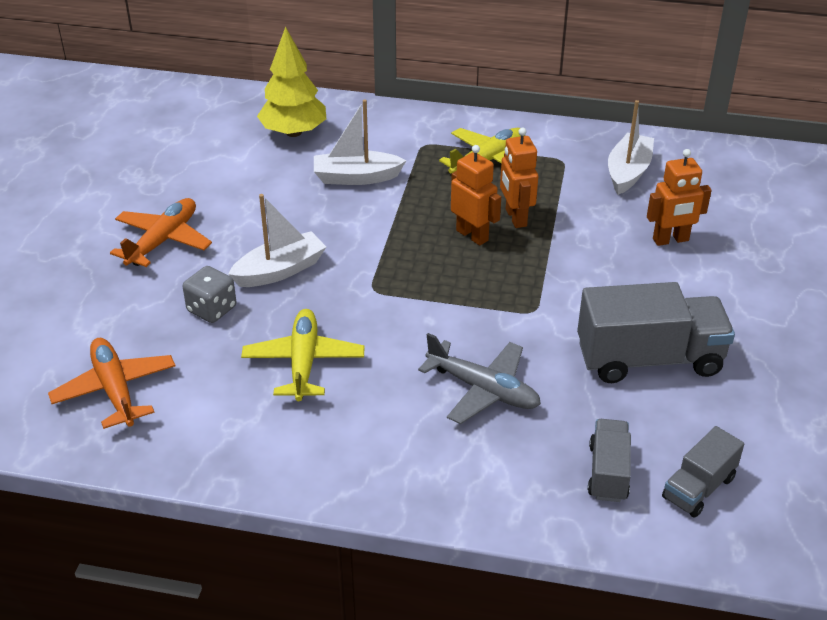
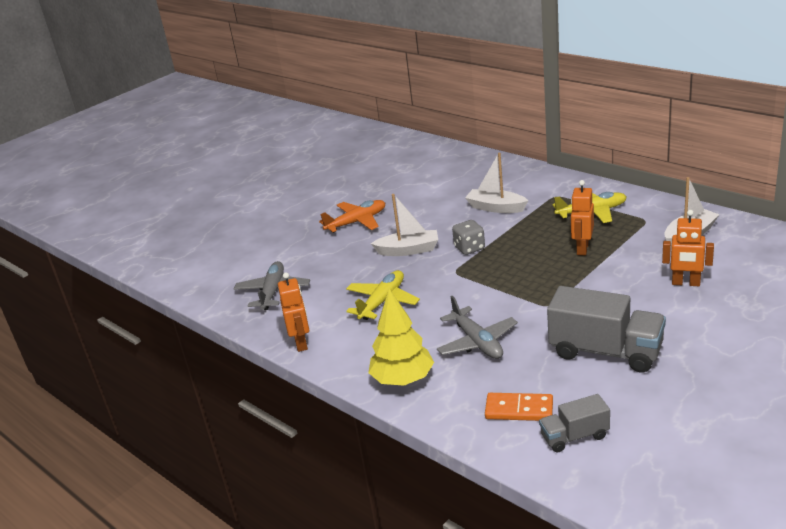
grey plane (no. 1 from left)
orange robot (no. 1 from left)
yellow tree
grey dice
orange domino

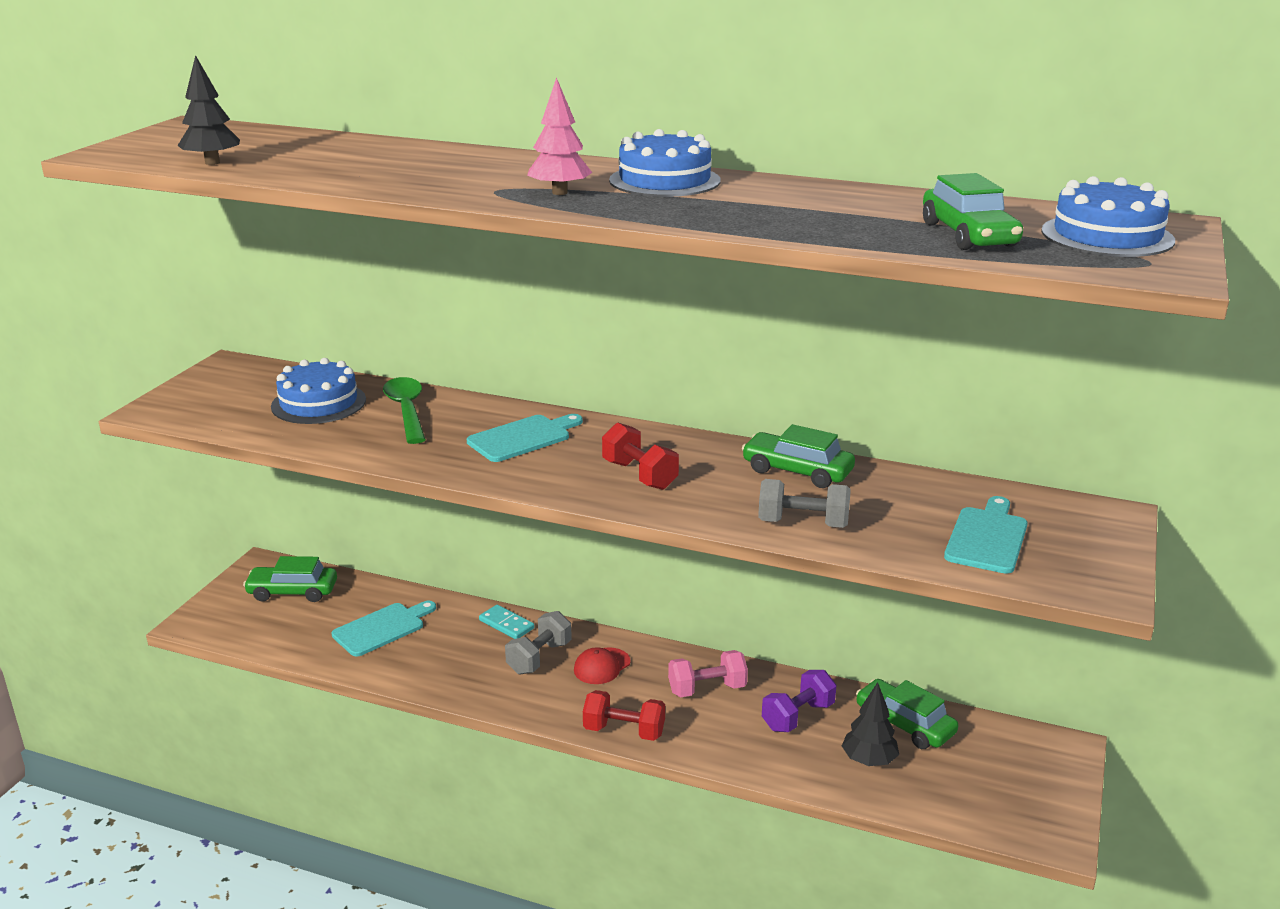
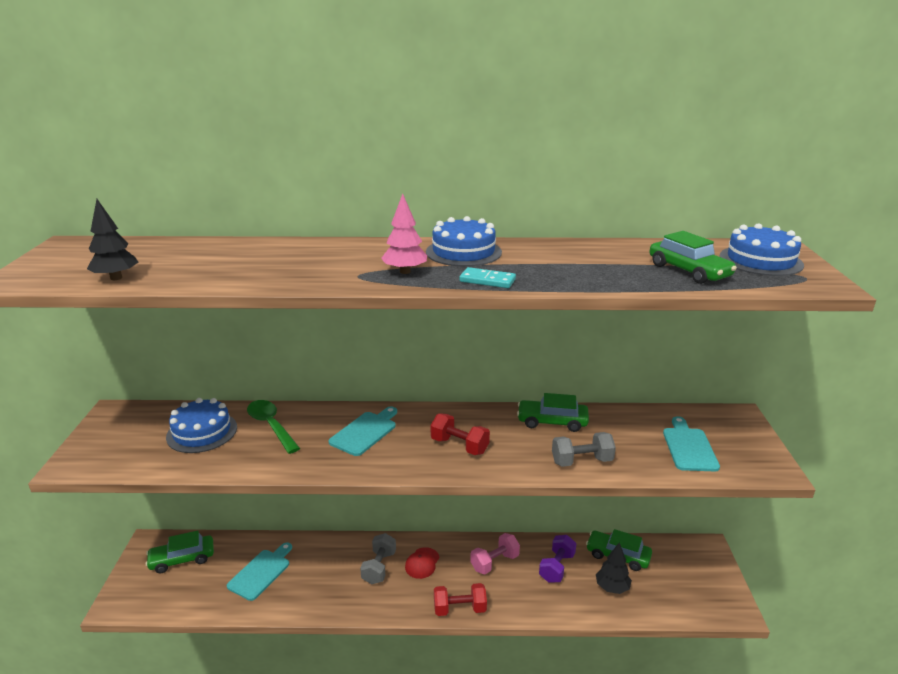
turquoise domino

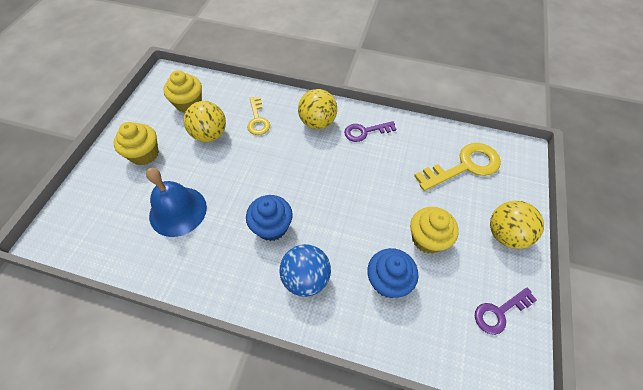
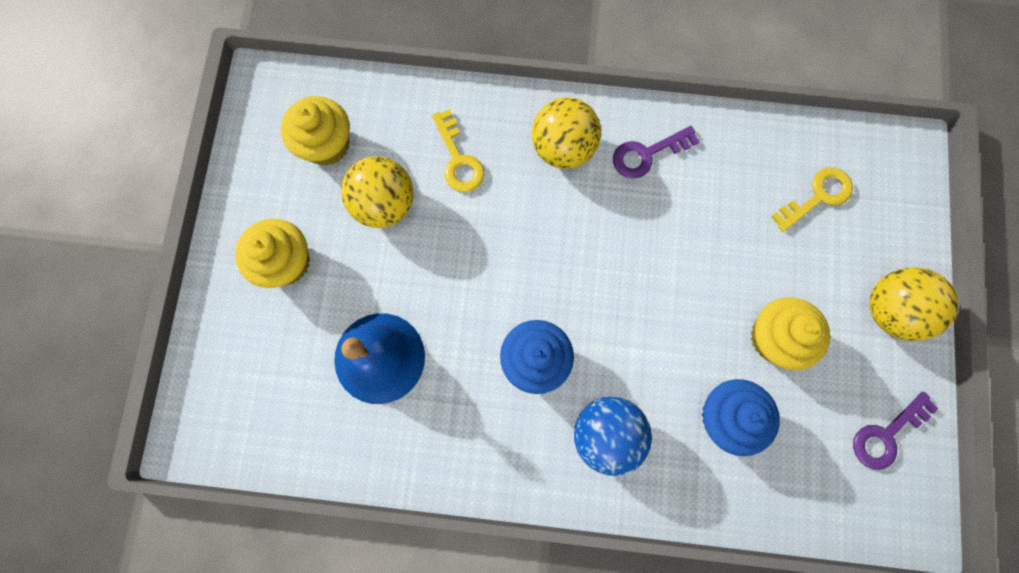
yellow key (no. 2 from left)

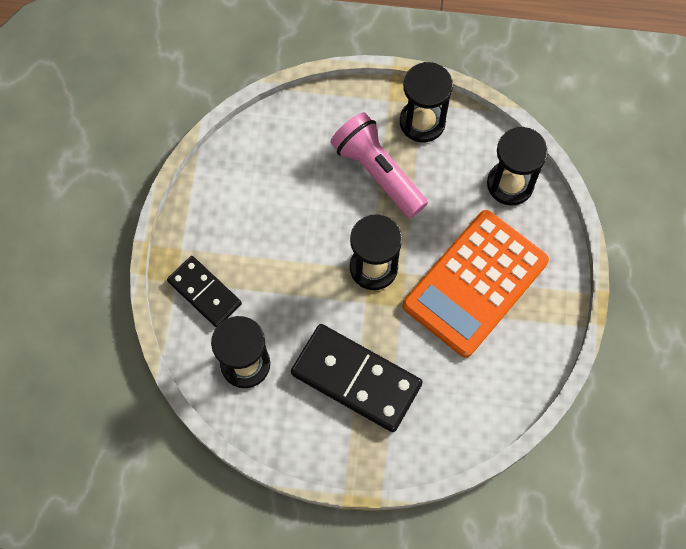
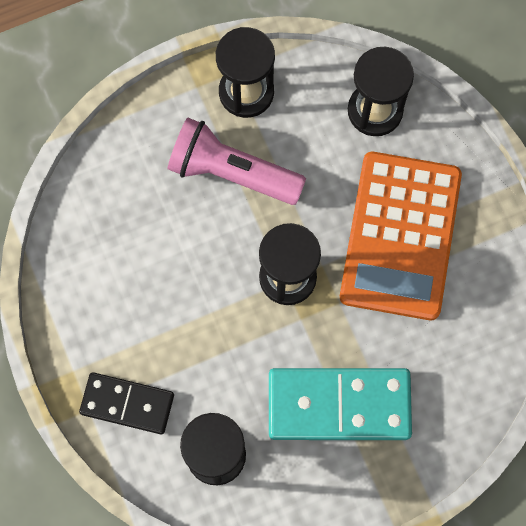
turquoise domino

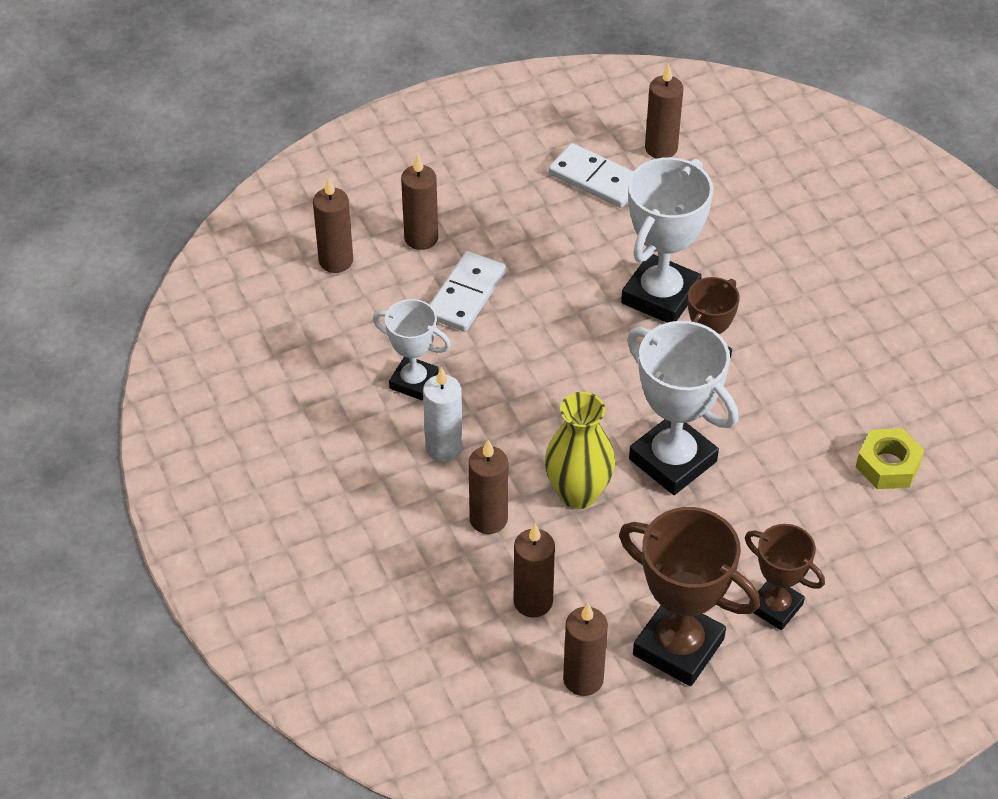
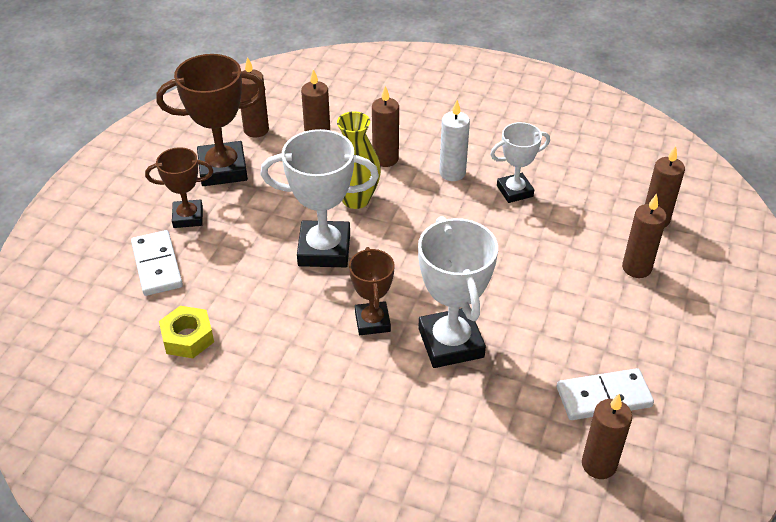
white domino (no. 1 from left)

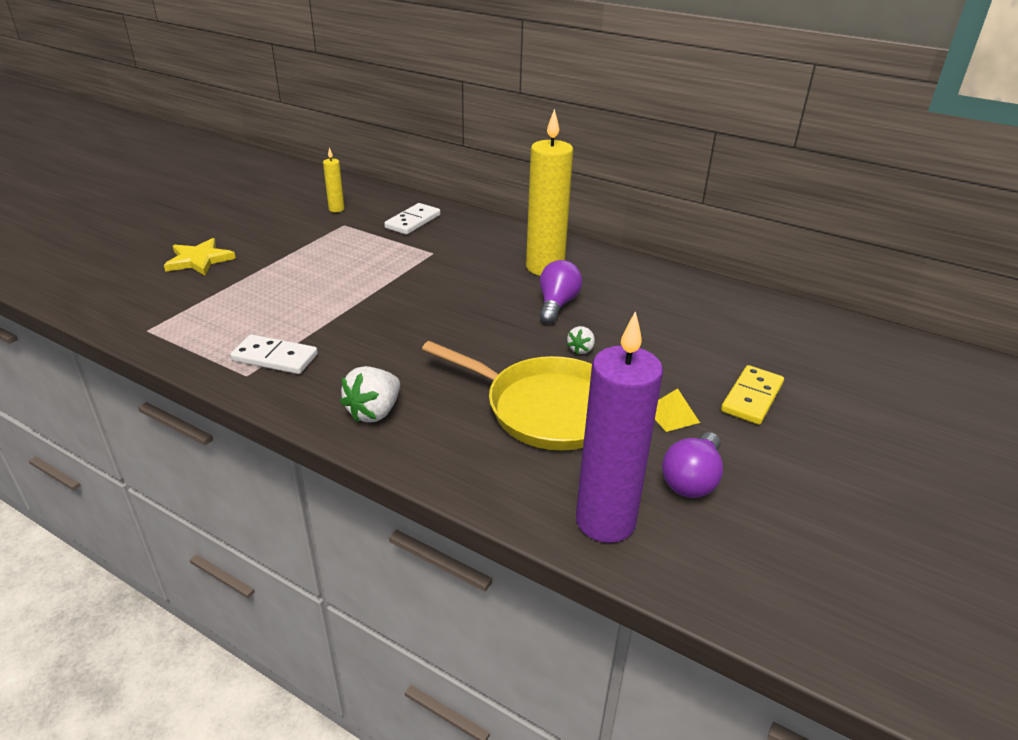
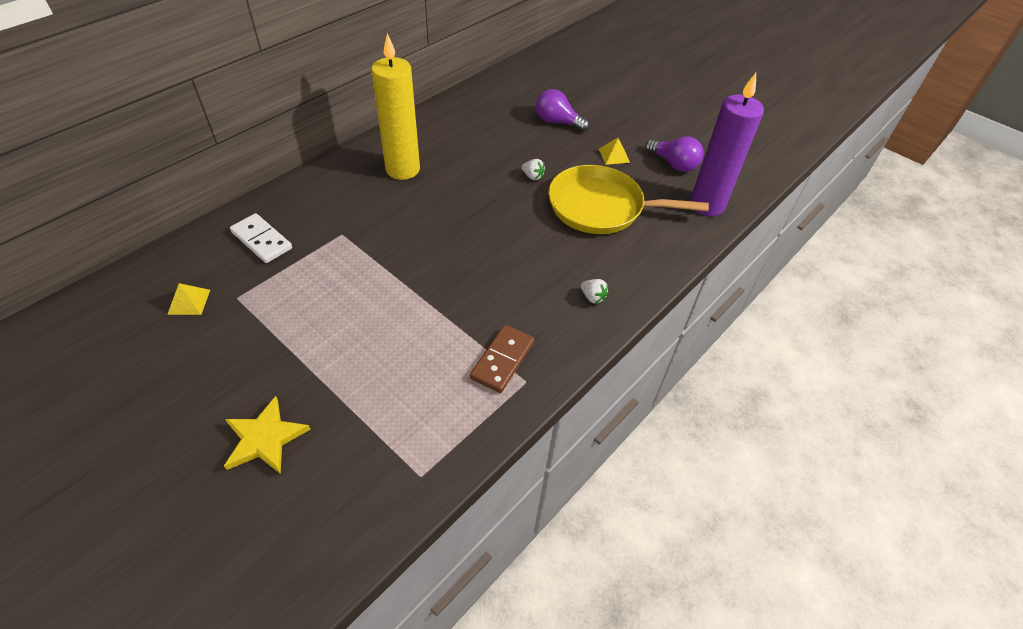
yellow pyramid (no. 1 from left)
brown domino
purple light bulb (no. 1 from left)
yellow pan
white strawberry (no. 2 from left)
yellow domino

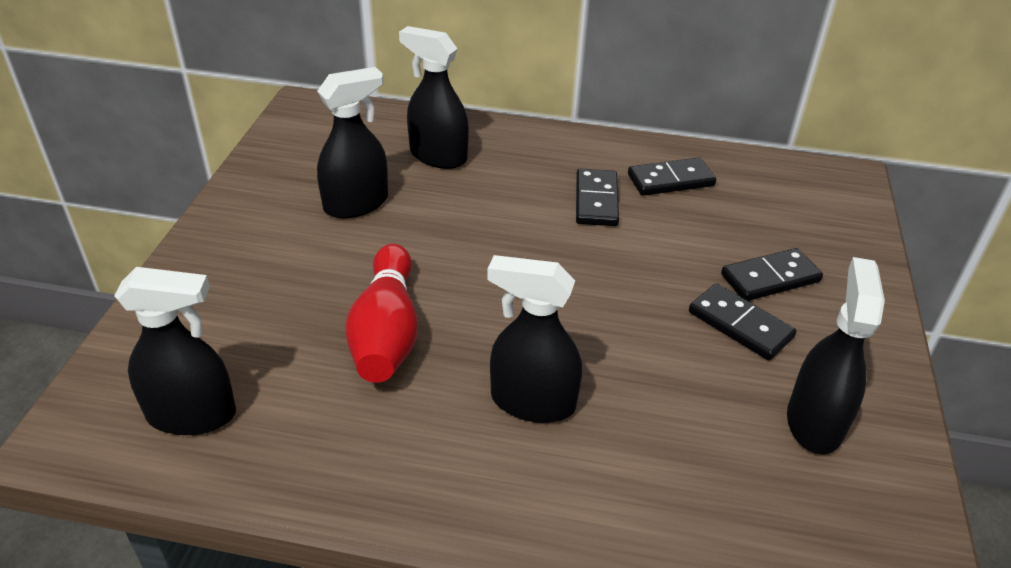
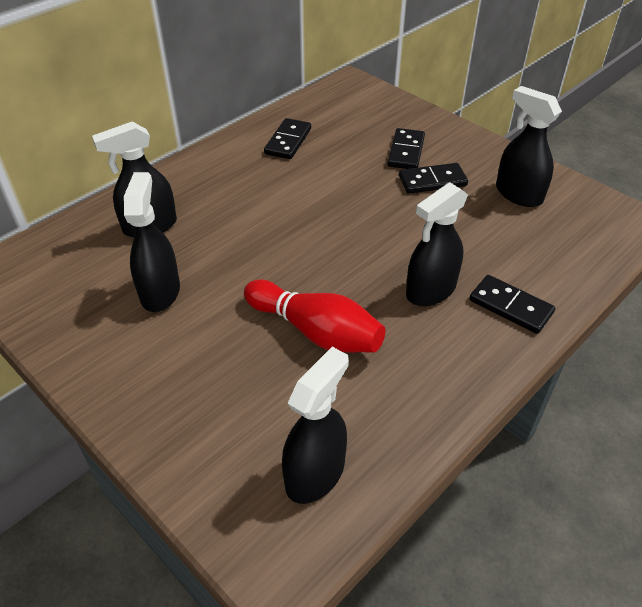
black domino (no. 4 from left)

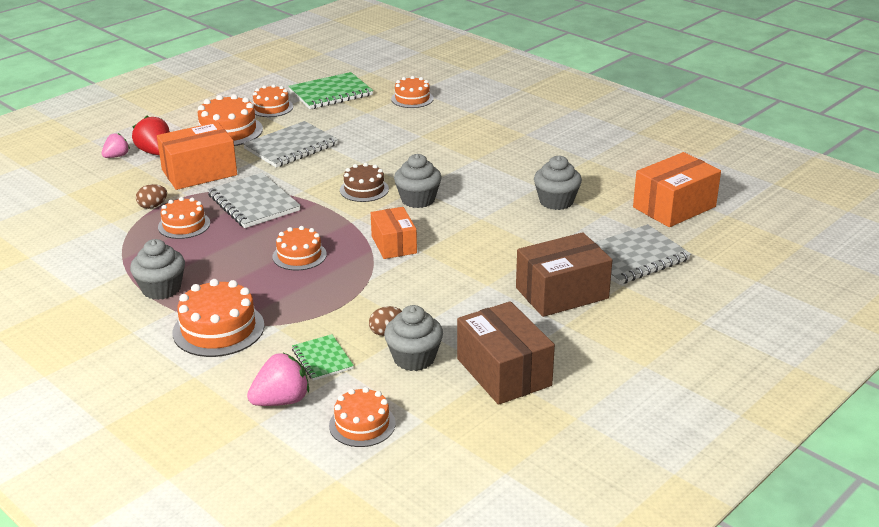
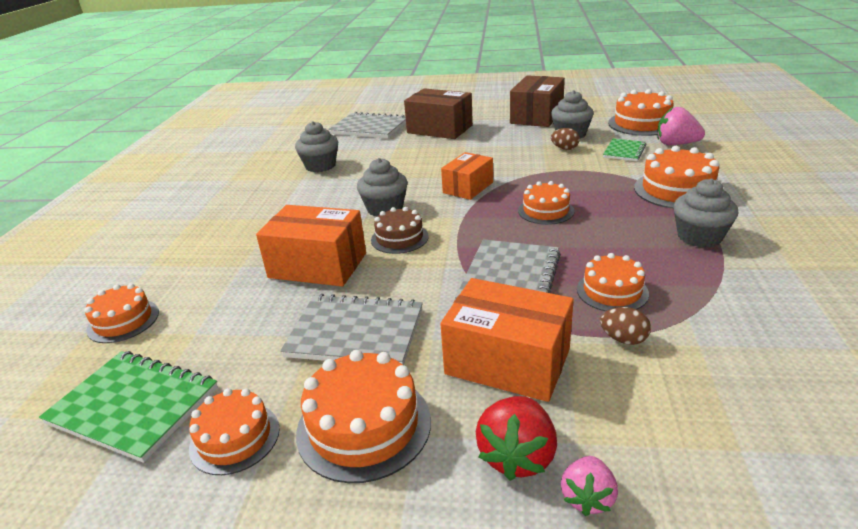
orange box (no. 1 from left)
pink strawberry (no. 1 from left)
orange cake (no. 6 from left)

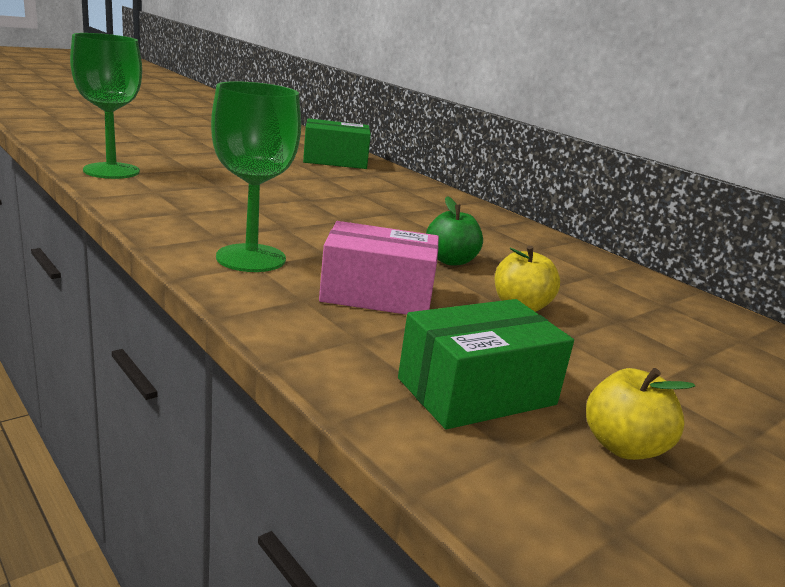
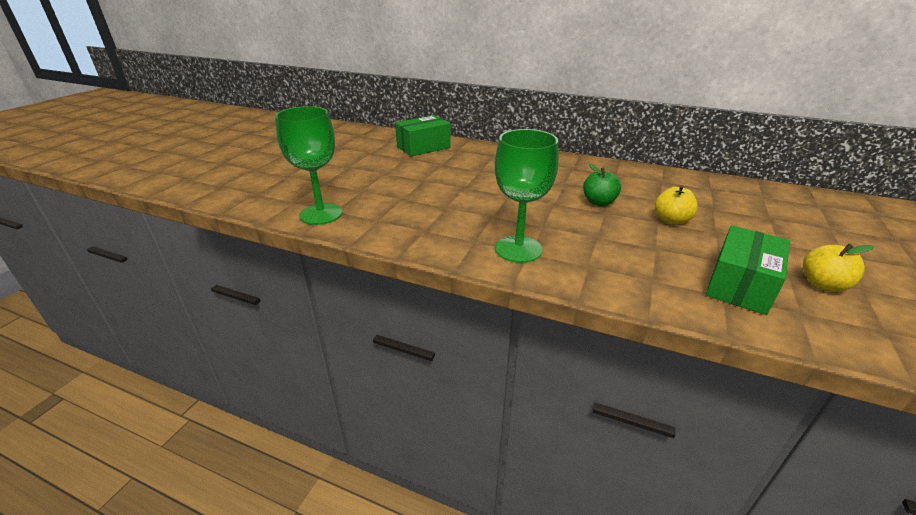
pink box

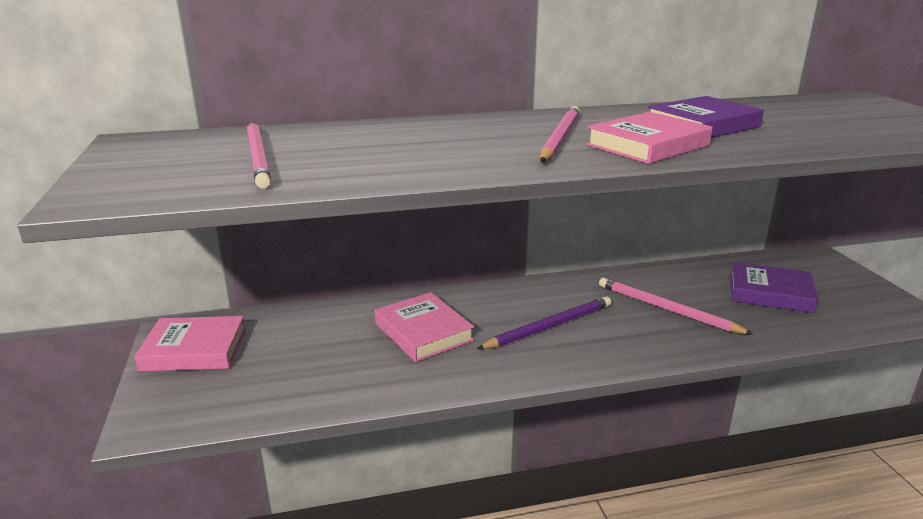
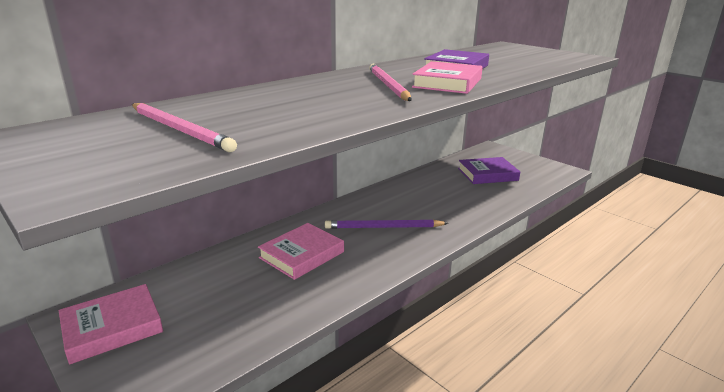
pink book (no. 2 from left)
purple pencil
pink pencil (no. 3 from left in the first image)

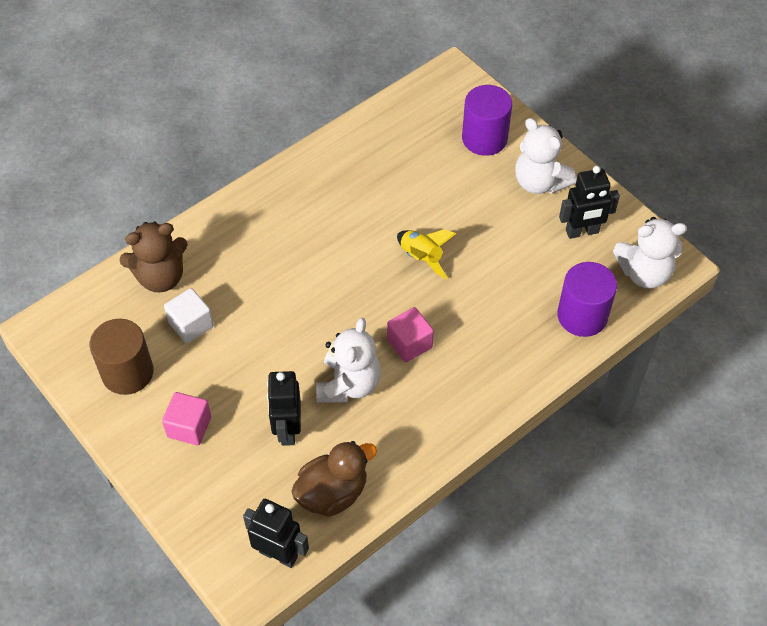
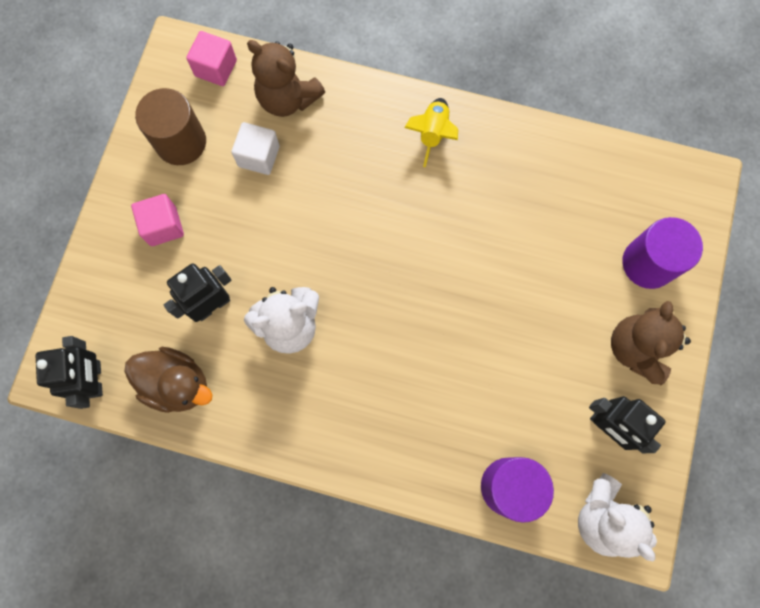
pink cube (no. 2 from left)
yellow rocket
brown teddy bear (no. 2 from left)

